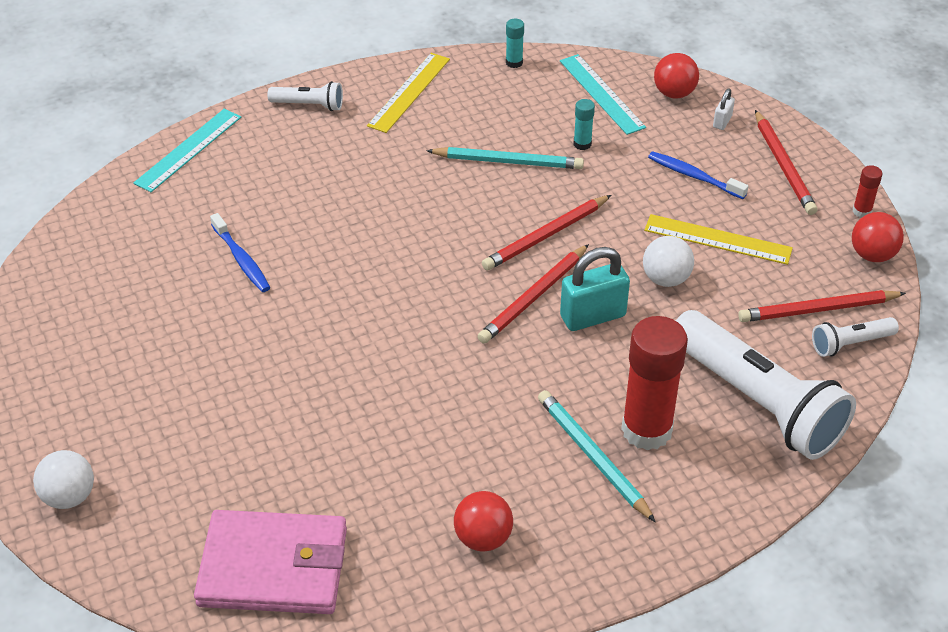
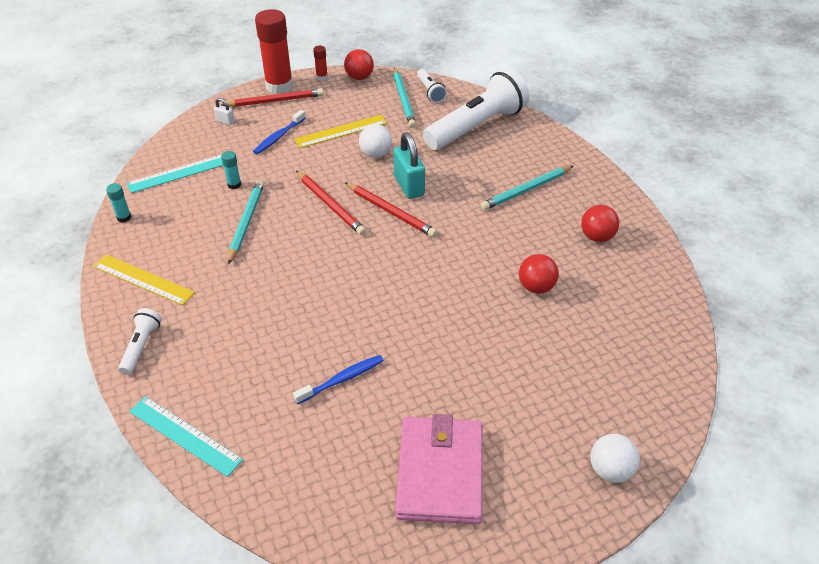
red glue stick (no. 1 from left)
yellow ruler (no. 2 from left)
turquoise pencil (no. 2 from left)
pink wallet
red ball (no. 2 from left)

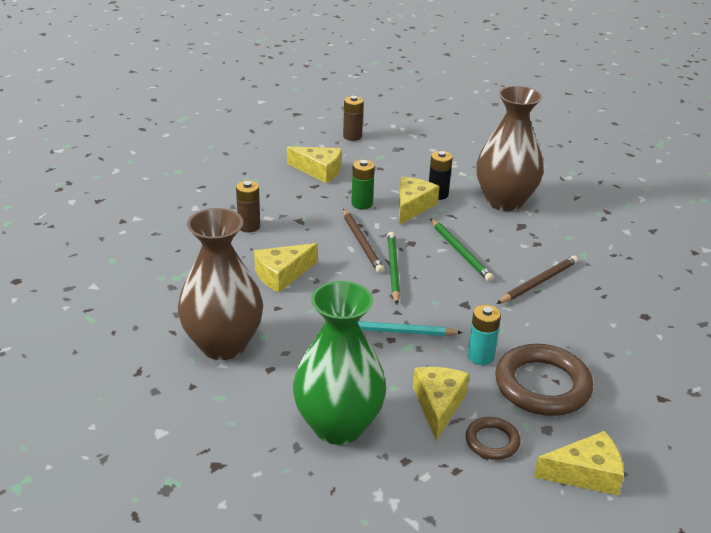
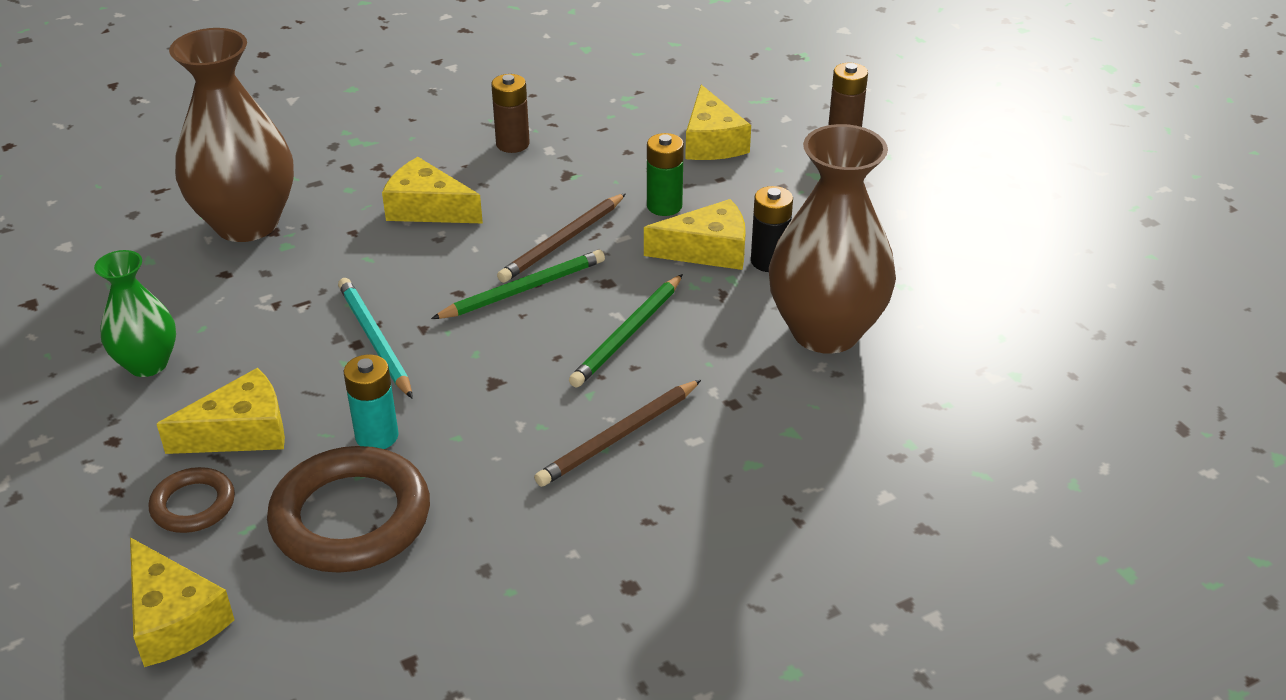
green vase
brown pencil (no. 2 from left)

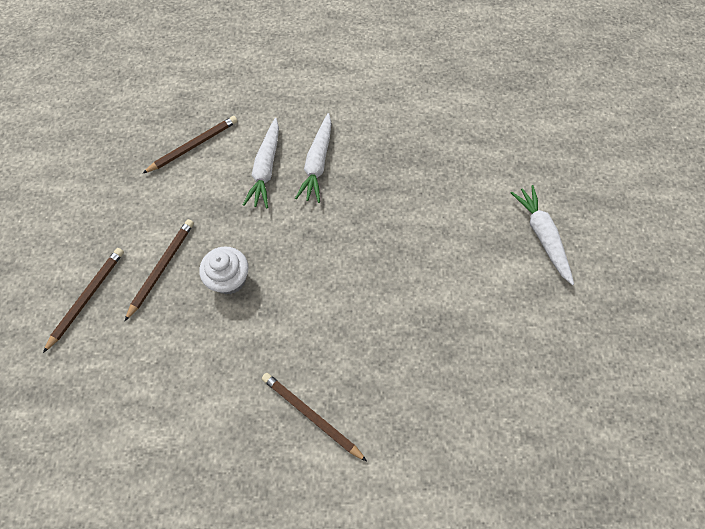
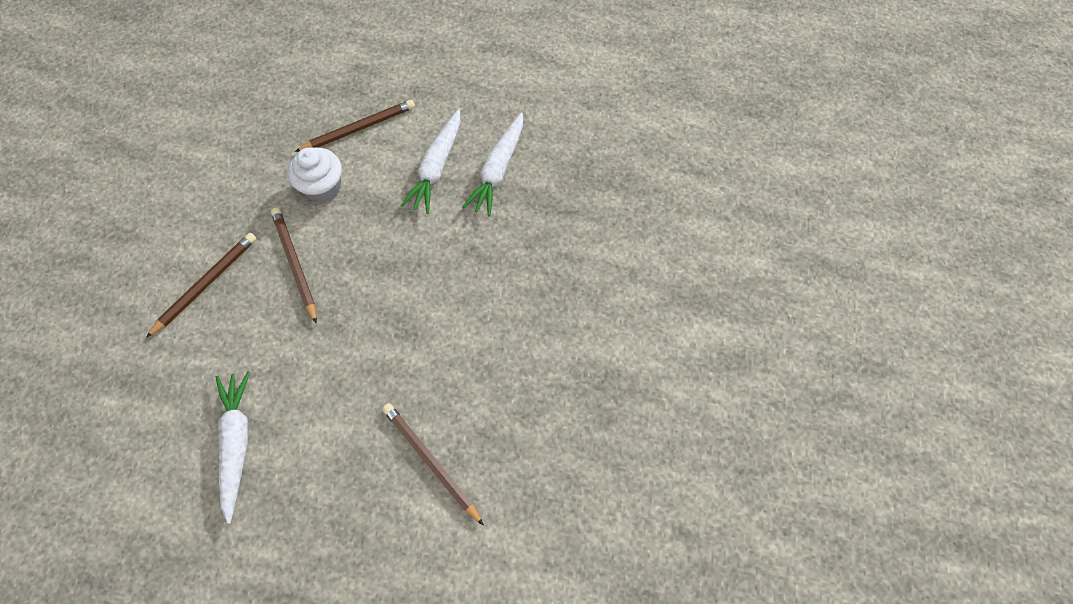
white carrot (no. 1 from left)
brown pencil (no. 2 from left)
white cupcake

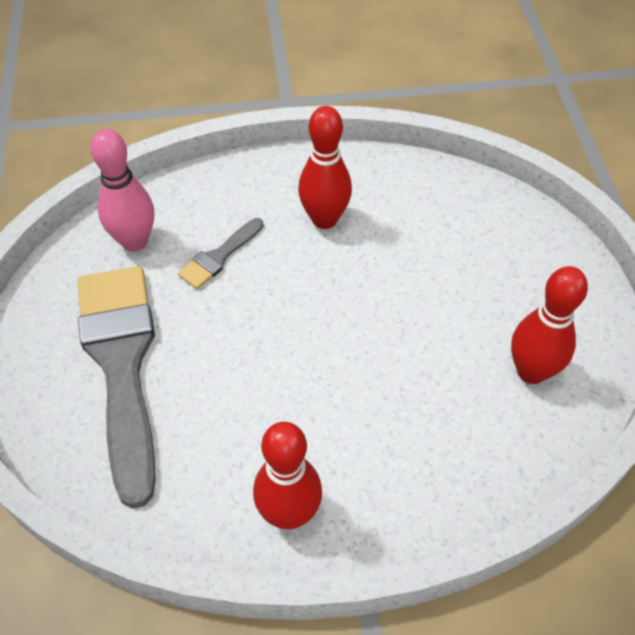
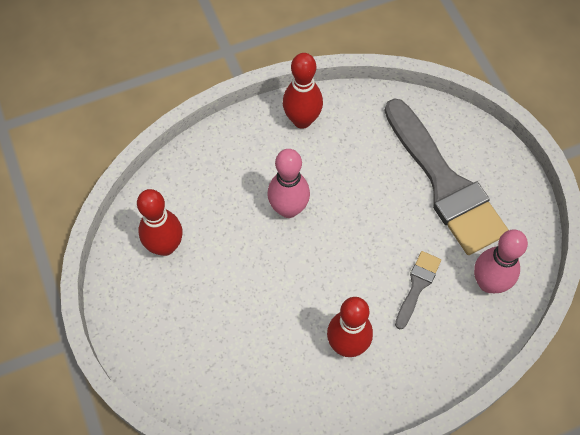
pink bowling pin (no. 1 from left)

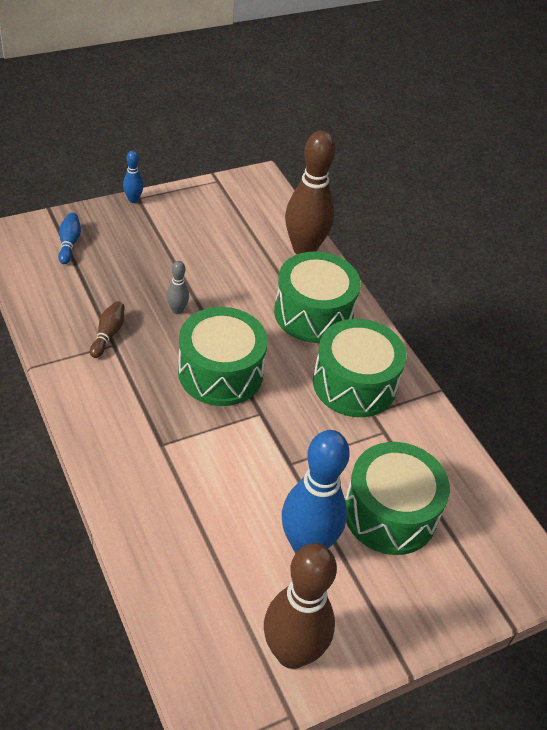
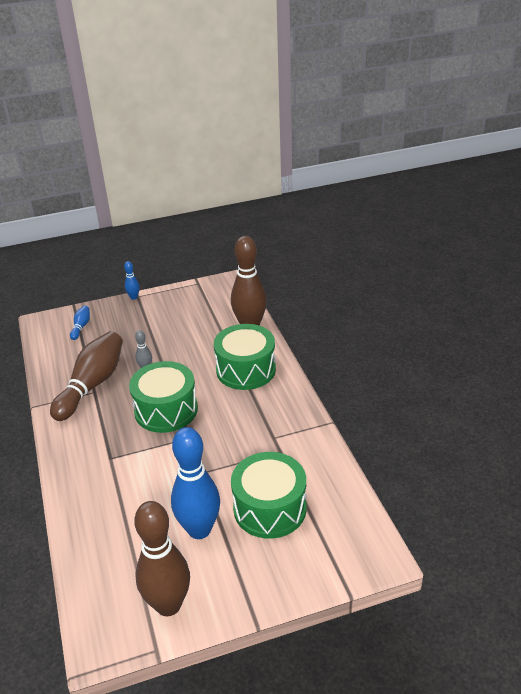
brown bowling pin (no. 1 from left)
green drum (no. 3 from left in the first image)

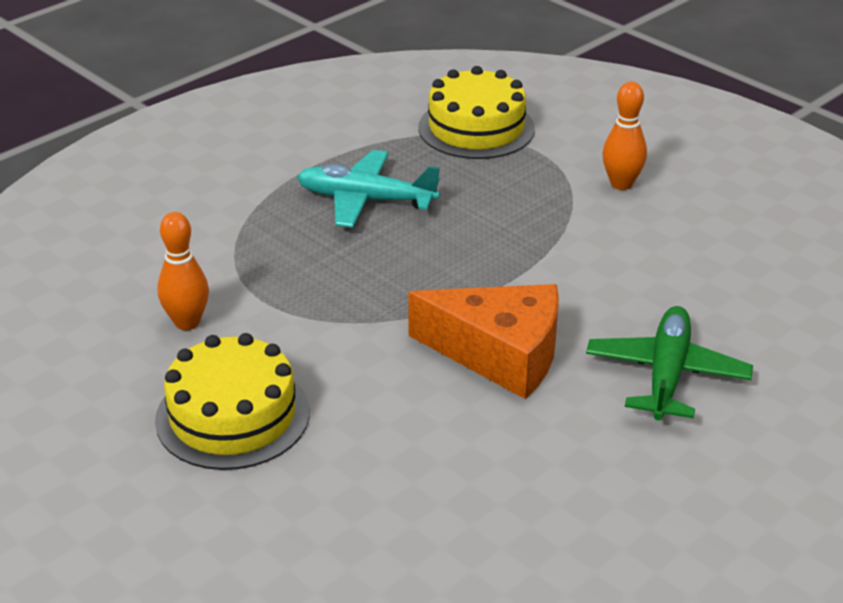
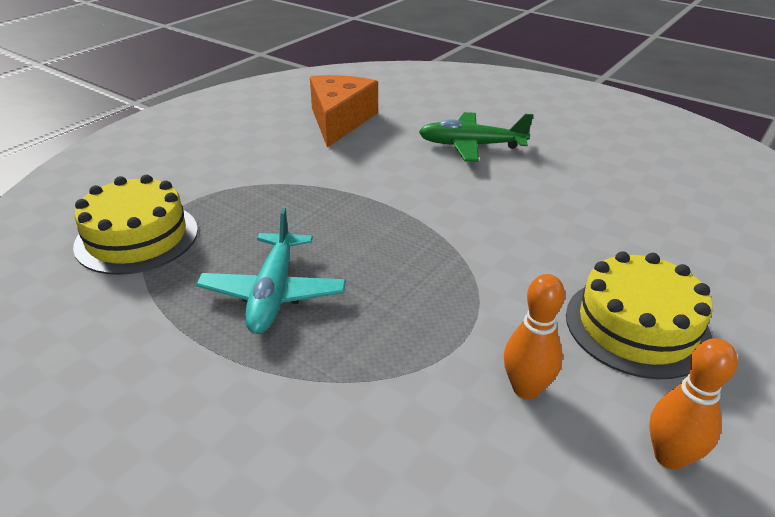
orange cheese
orange bowling pin (no. 2 from left)

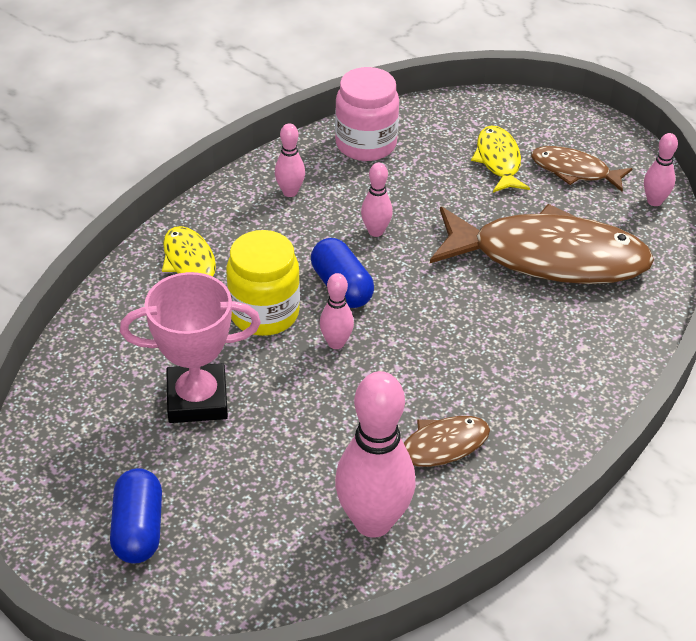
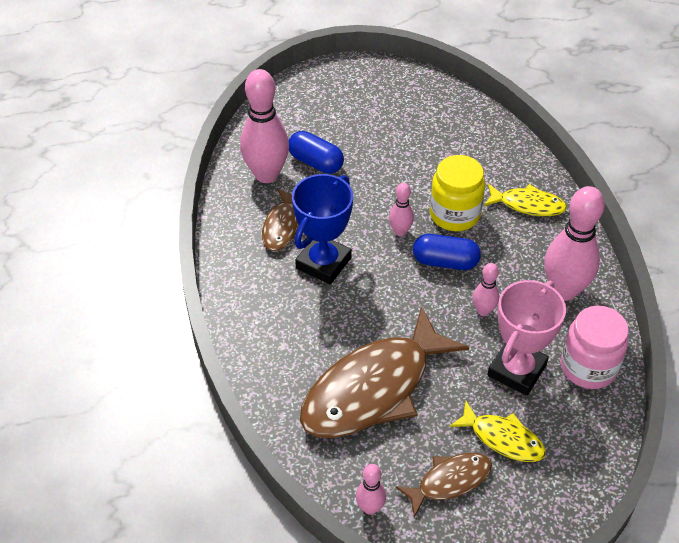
blue capsule (no. 1 from left)
blue trophy
pink trophy
pink bowling pin (no. 5 from left)

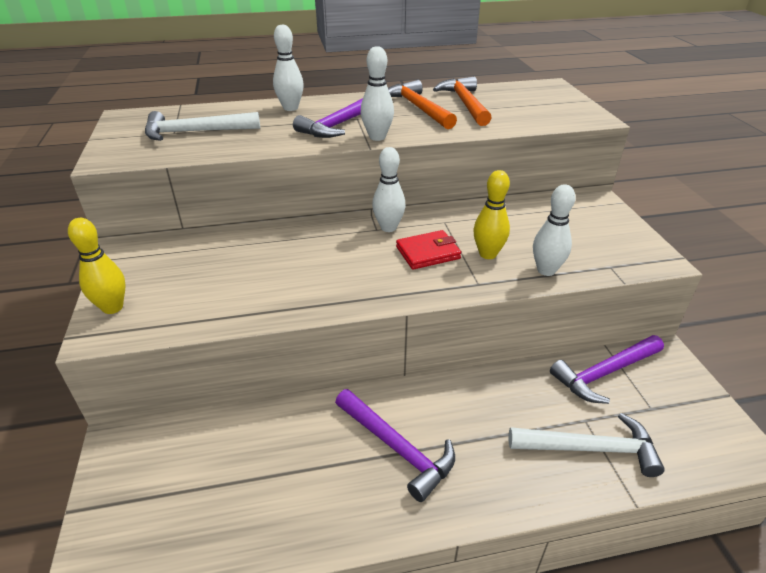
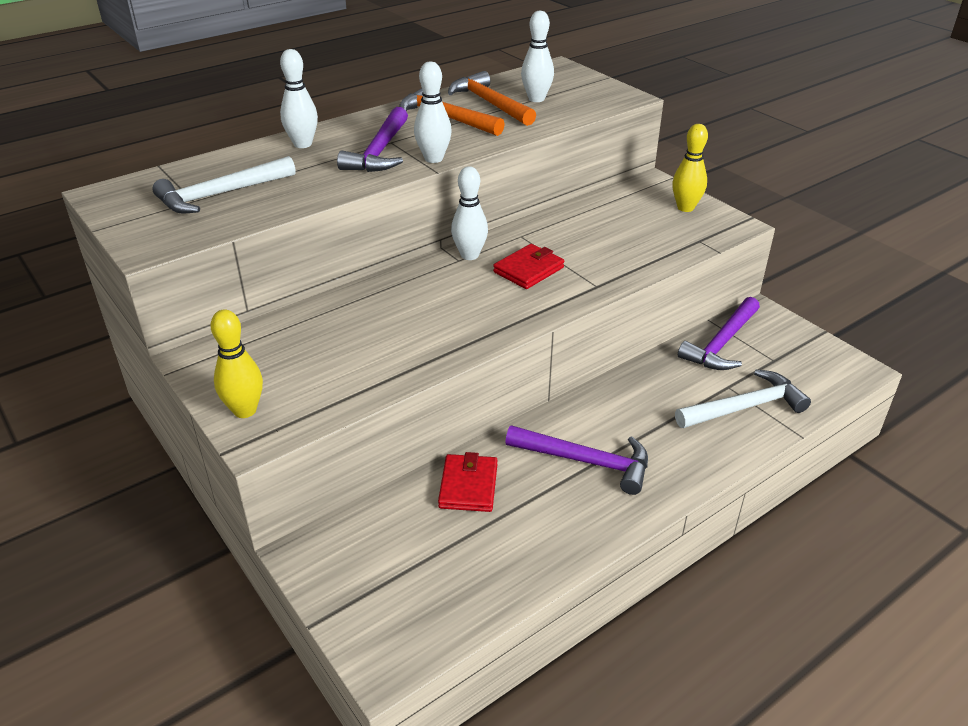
red wallet (no. 1 from left)
white bowling pin (no. 4 from left)
yellow bowling pin (no. 2 from left)

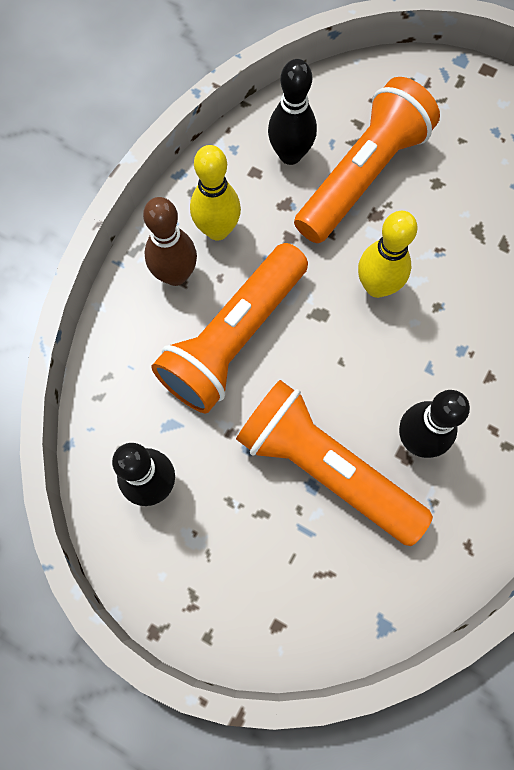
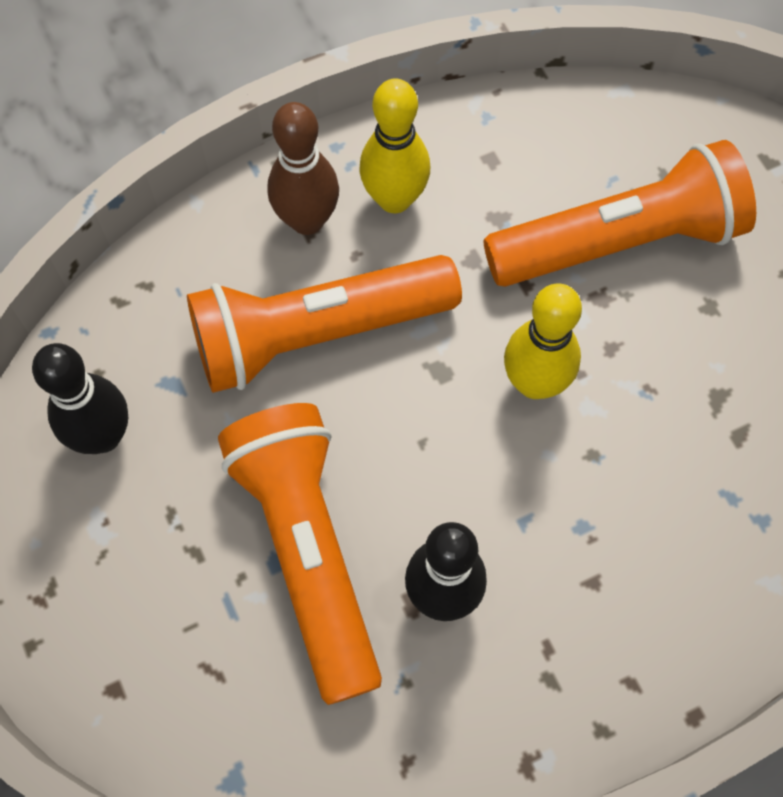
black bowling pin (no. 2 from left in the first image)

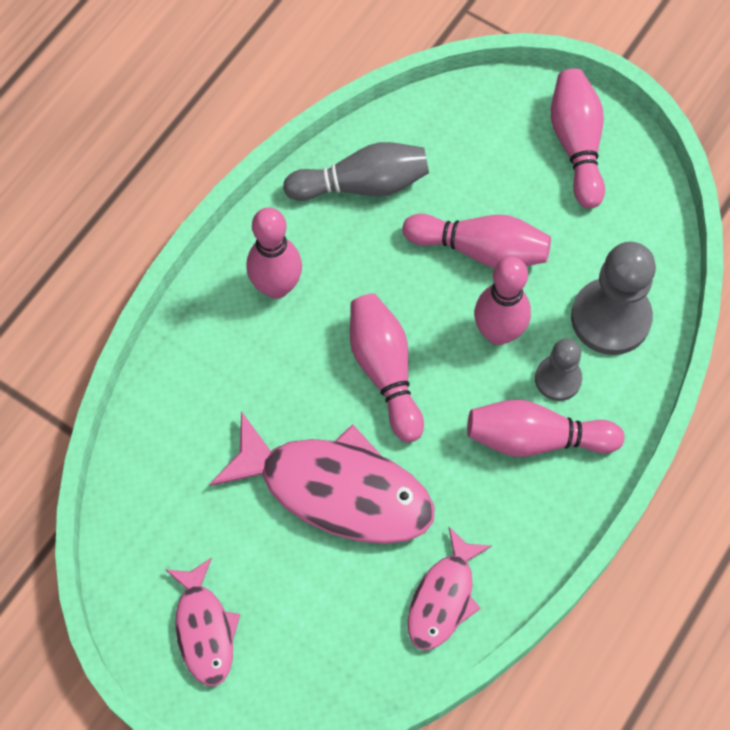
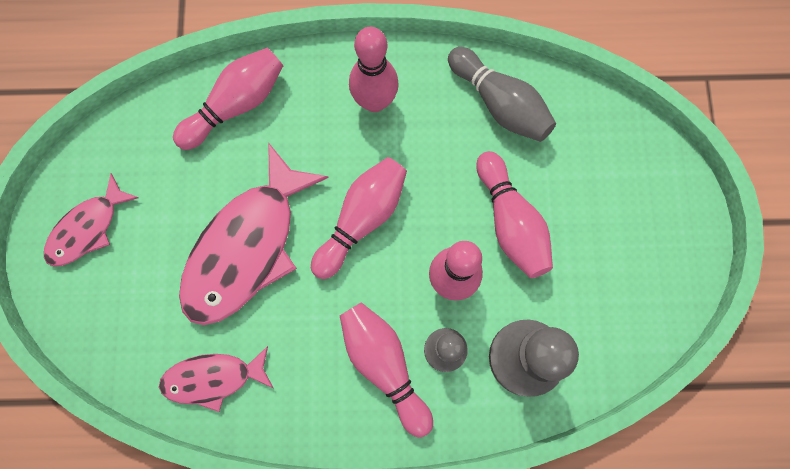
pink bowling pin (no. 1 from left)
pink fish (no. 3 from left)

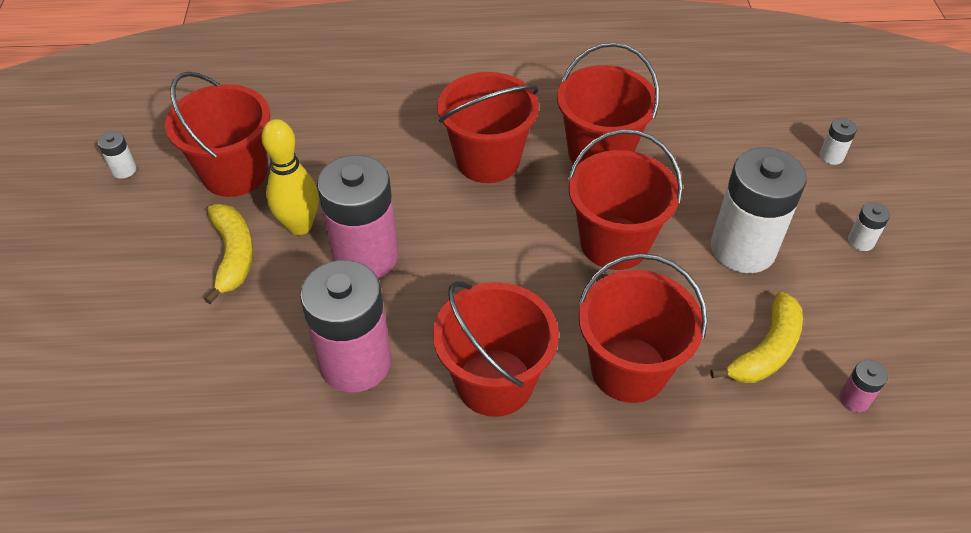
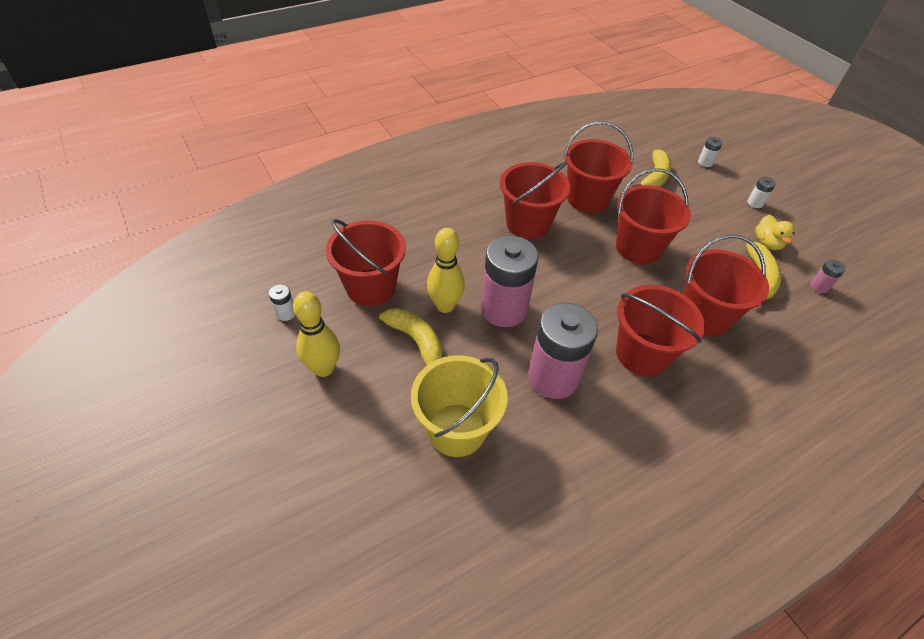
yellow bowling pin (no. 1 from left)
yellow bucket
yellow banana (no. 2 from left)
yellow duck
white battery (no. 2 from left in the first image)

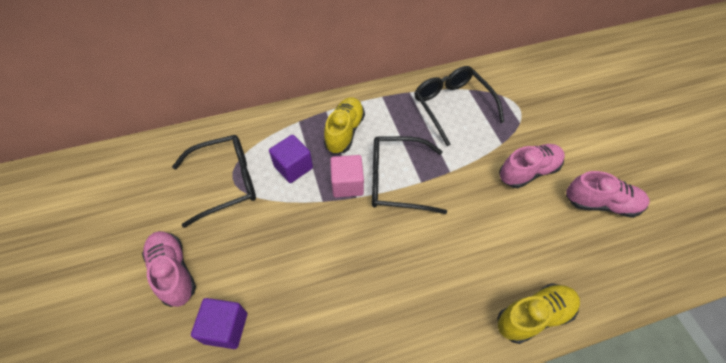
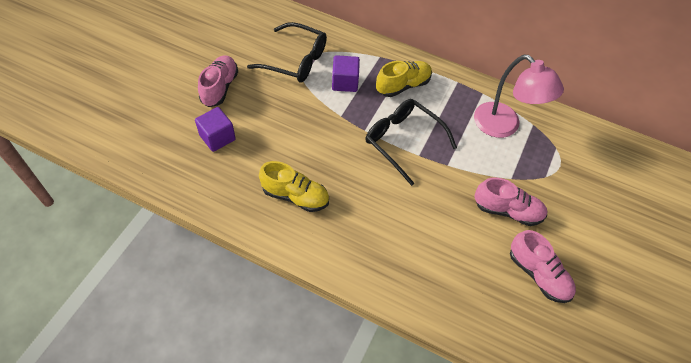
yellow shoe (no. 1 from left)
pink lamp
pink cube

